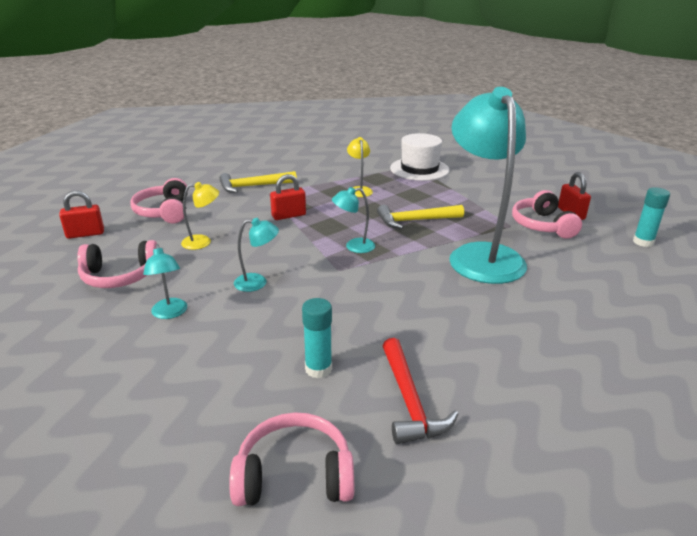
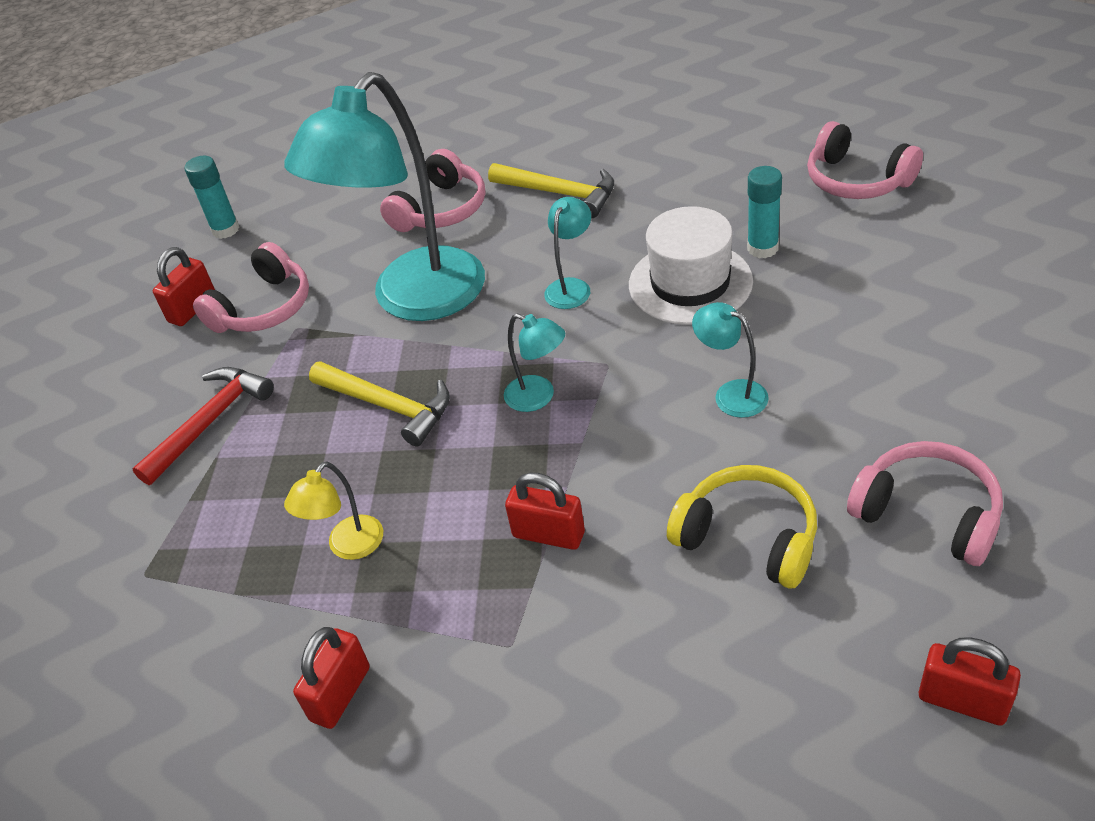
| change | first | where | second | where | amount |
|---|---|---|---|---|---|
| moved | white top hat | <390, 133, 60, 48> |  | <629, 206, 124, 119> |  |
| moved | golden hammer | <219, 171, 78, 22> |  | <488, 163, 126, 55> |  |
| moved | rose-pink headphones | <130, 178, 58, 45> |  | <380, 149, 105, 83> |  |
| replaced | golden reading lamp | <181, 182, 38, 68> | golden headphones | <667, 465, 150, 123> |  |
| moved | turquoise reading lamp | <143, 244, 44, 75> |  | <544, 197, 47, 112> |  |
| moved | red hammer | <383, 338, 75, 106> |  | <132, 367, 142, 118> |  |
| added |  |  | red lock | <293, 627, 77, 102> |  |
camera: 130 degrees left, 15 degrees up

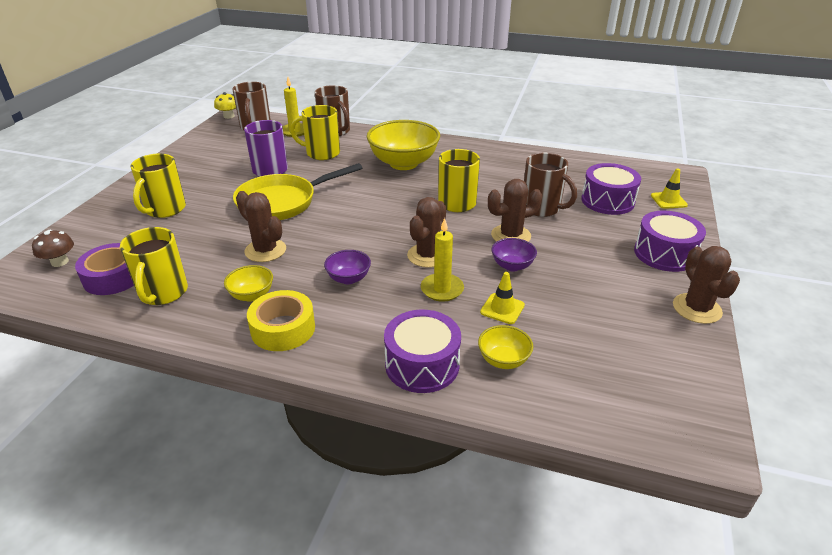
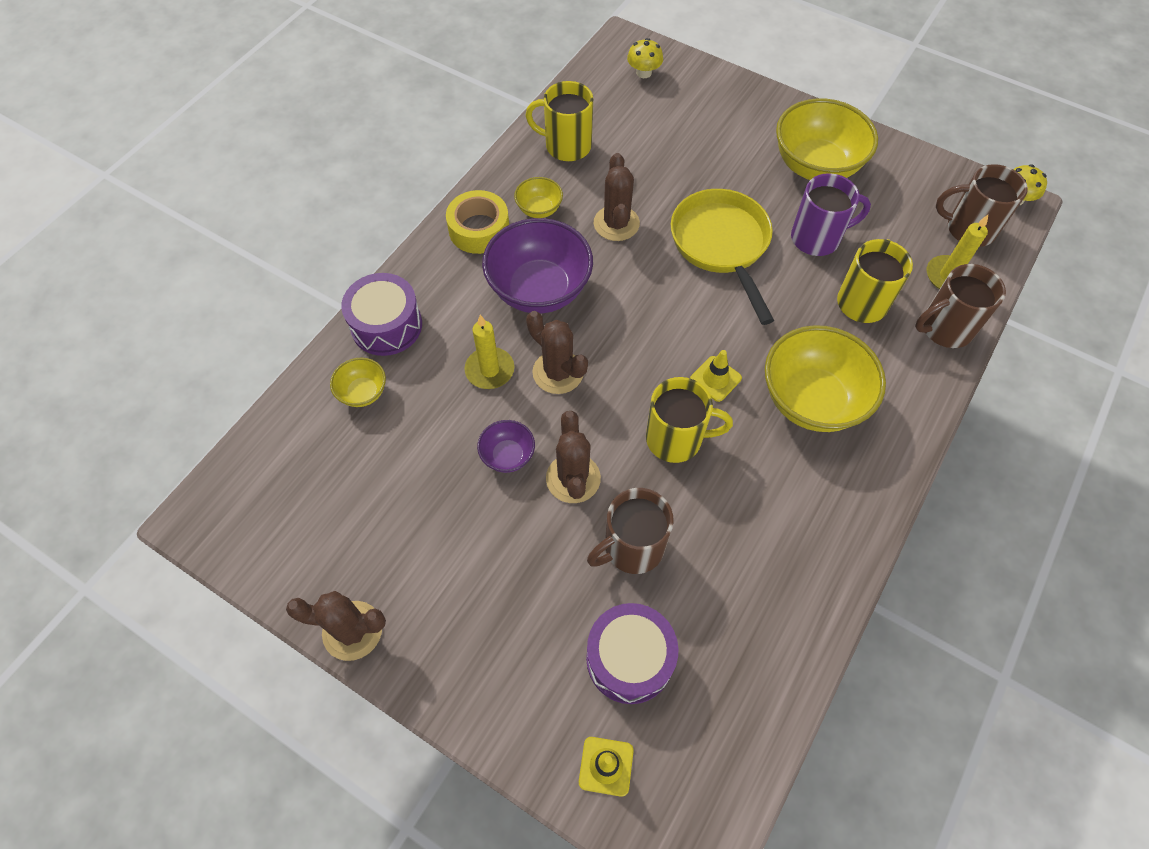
| change | first | where | second | where | amount |
|---|---|---|---|---|---|
| removed | golden mug | <130, 153, 56, 65> |  |  |  |
| turned | russet cactus | <236, 191, 50, 71> |  | <594, 153, 46, 88> | 60 degrees counterclockwise |
| removed | violet toy drum | <634, 211, 72, 61> |  |  |  |
| recoloured | russet mushroom | <32, 230, 42, 37> | golden mushroom | <627, 38, 36, 40> |  |
| removed | violet roll of tape | <75, 243, 59, 52> |  |  |  |
| resized | violet deep dish | <324, 250, 47, 34> |  | <482, 218, 111, 95> | x2.10 |
| moved | golden safety cone | <480, 272, 45, 52> |  | <690, 350, 52, 52> |  |
| added |  |  | golden deep dish | <776, 98, 102, 82> |  |
camera: 105 degrees right, 25 degrees up

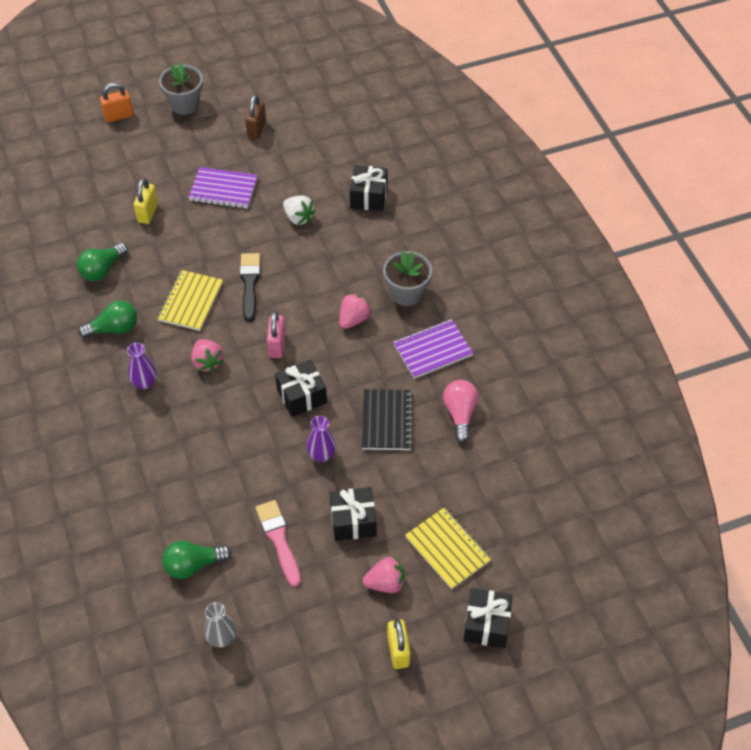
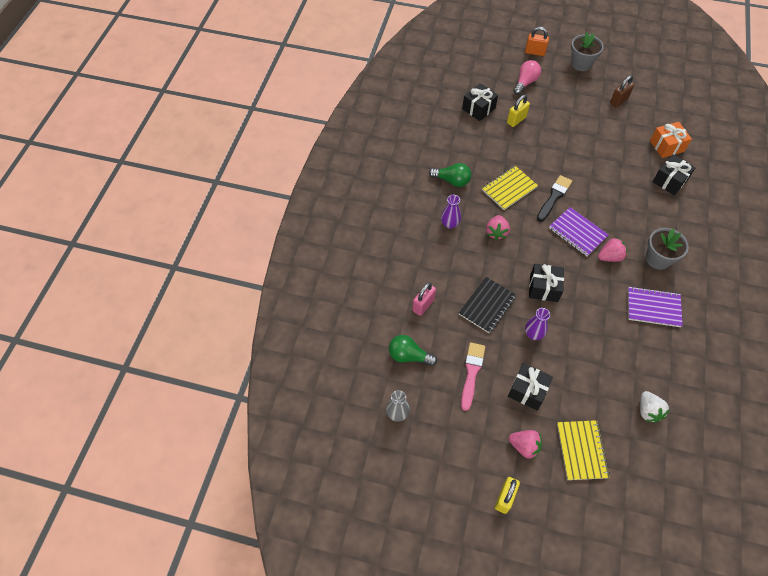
| change | first | where | second | where | amount |
|---|---|---|---|---|---|
| moved | violet notepad | <189, 167, 69, 42> |  | <549, 207, 59, 49> |  |
| moved | white strawberry | <283, 195, 32, 30> |  | <640, 391, 30, 32> |  |
| removed | green bulb | <77, 243, 51, 38> |  |  |  |
| moved | rose-pink lock | <267, 311, 19, 47> |  | <412, 282, 24, 34> |  |
| moved | rose-pink bulb | <443, 380, 35, 63> |  | <513, 60, 28, 35> |  |
| moved | jet-black notepad | <362, 389, 52, 61> |  | <459, 277, 58, 56> |  |
| moved | jet-black wrapped gift | <463, 588, 50, 60> |  | <462, 83, 36, 38> |  |
| added |  |  | bright orange wrapped gift | <650, 122, 42, 36> |  |
camera: 35 degrees right, 5 degrees up

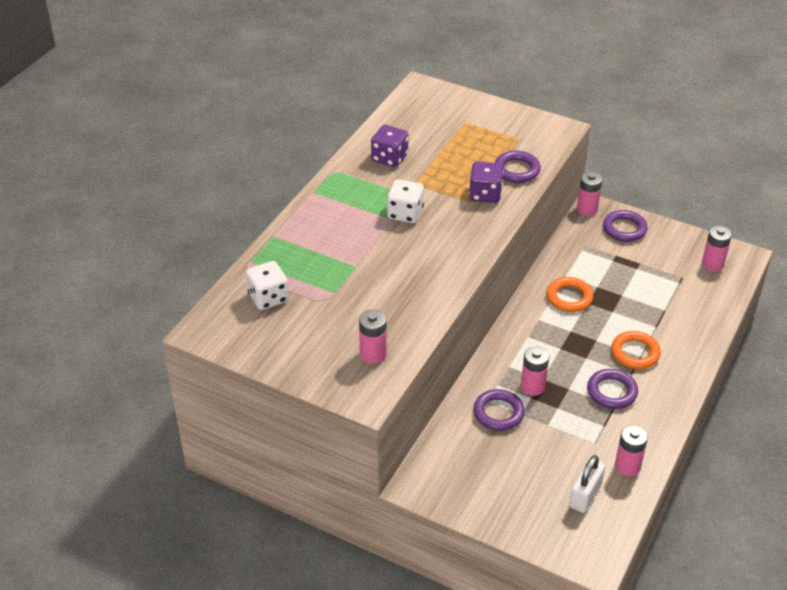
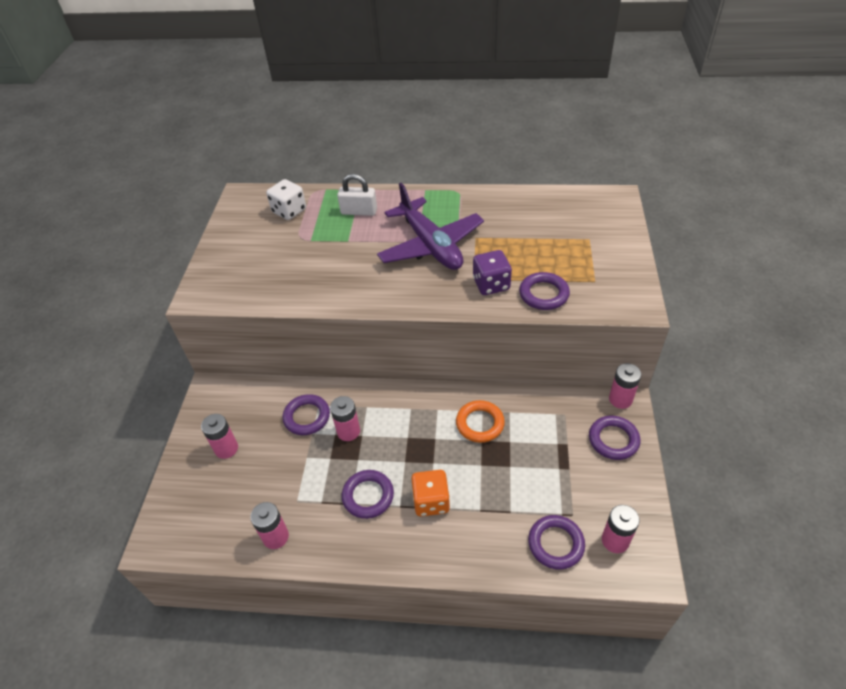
| change | first | where | second | where | amount |
|---|---|---|---|---|---|
| removed | violet game die | <371, 125, 37, 42> |  |  |  |
| replaced | white game die | <387, 179, 37, 44> | violet plane | <377, 183, 107, 87> |  |
| moved | rose-pink battery | <359, 310, 28, 54> |  | <201, 414, 37, 45> |  |
| replaced | bright orange hoop | <611, 331, 50, 38> | bright orange game die | <411, 470, 39, 47> |  |
| moved | white lock | <569, 455, 36, 58> |  | <337, 174, 40, 42> |  |
| added |  |  | violet hoop | <528, 515, 57, 55> |  |
camera: 70 degrees right, 5 degrees up

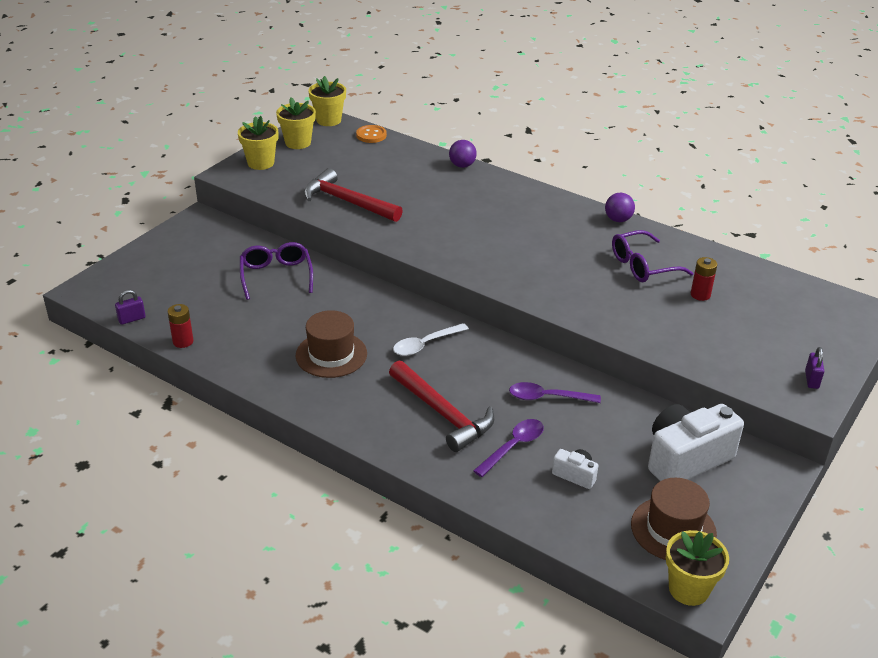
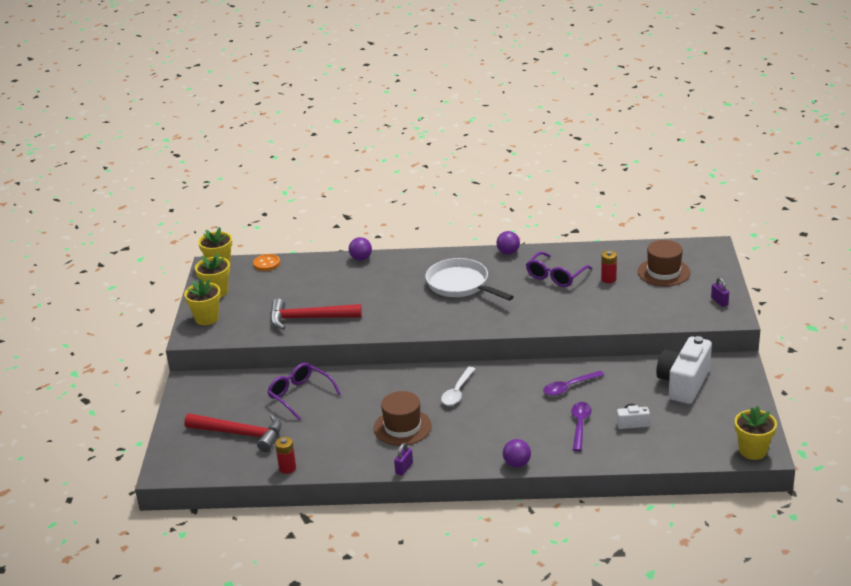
| change | first | where | second | where | amount |
|---|---|---|---|---|---|
| moved | violet lock | <115, 290, 31, 35> |  | <394, 443, 19, 33> |  |
| moved | red hammer | <389, 360, 105, 92> |  | <184, 413, 97, 39> |  |
| moved | russet top hat | <631, 478, 86, 82> |  | <638, 240, 52, 46> |  |
| added |  |  | white skillet | <426, 258, 88, 43> |  |
| added |  |  | violet sphere | <503, 439, 28, 29> |  |
camera: 30 degrees left, 5 degrees down

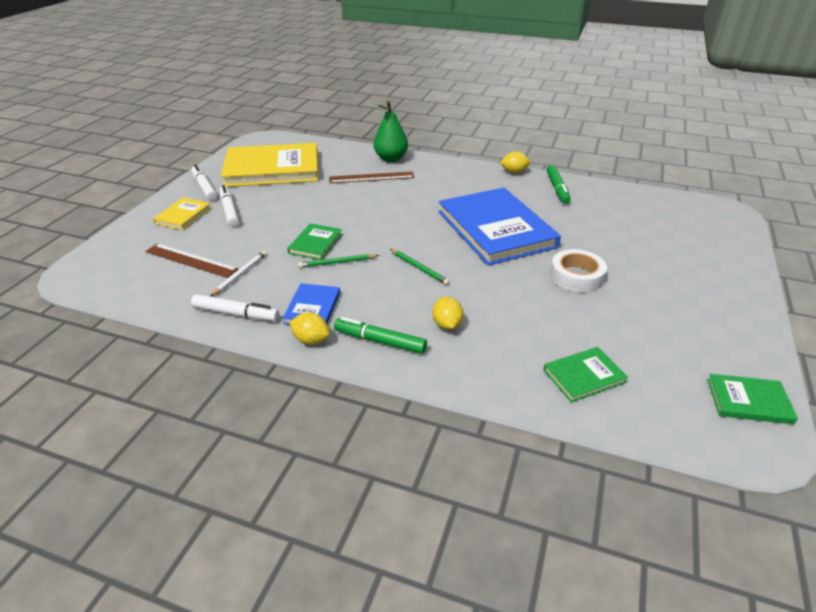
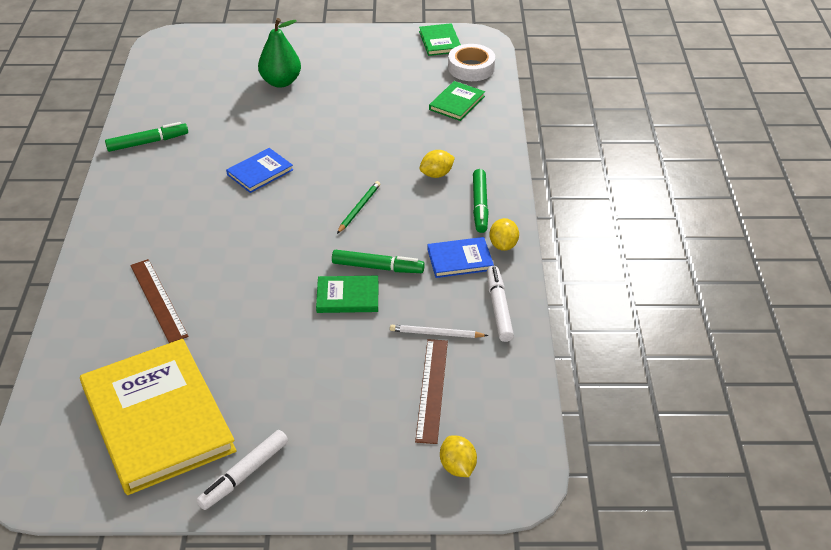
| change | first | where | second | where | amount |
|---|---|---|---|---|---|
| moved | green pear fruit | <374, 101, 34, 61> |  | <258, 18, 43, 70> |  |
| moved | golden citrus fruit | <500, 152, 30, 21> |  | <440, 435, 37, 42> |  |
| removed | white marker pen | <220, 185, 19, 42> |  |  |  |
| resized | blue hardback | <439, 188, 122, 78> |  | <226, 148, 67, 45> | x0.45 |
| removed | golden hardback | <153, 198, 58, 32> |  |  |  |
| moved | white roll of tape | <550, 249, 57, 44> |  | <448, 44, 47, 37> |  |
| replaced | green lead pencil | <298, 254, 81, 14> | green marker pen | <332, 250, 93, 23> |  |
| turned | green hardback | <543, 347, 85, 56> |  | <429, 81, 56, 40> | 75 degrees clockwise |
camera: 110 degrees left, 5 degrees up

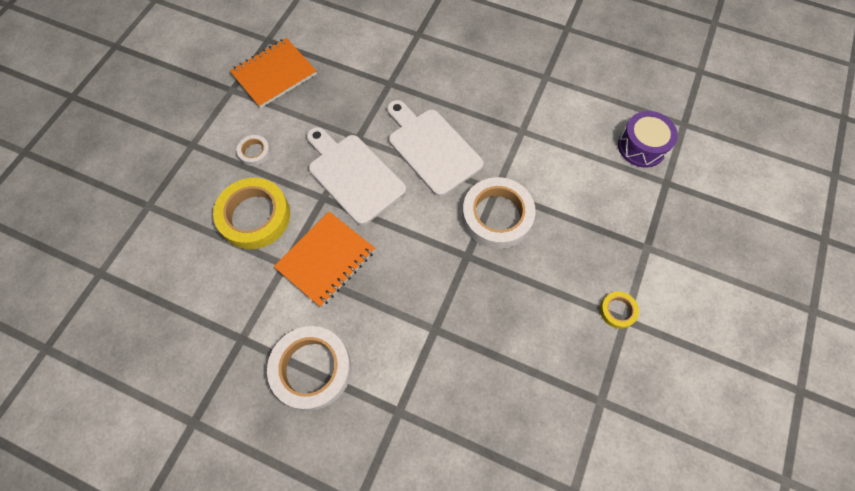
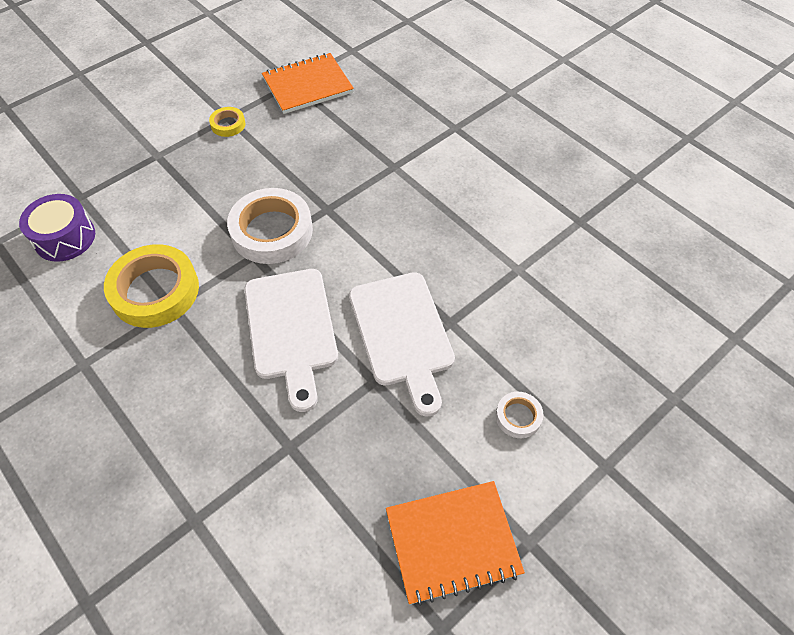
| change | first | where | second | where | amount |
|---|---|---|---|---|---|
| moved | golden roll of tape | <213, 178, 77, 71> |  | <104, 244, 95, 84> |  |
| moved | bright orange notepad | <274, 212, 101, 95> |  | <262, 53, 92, 61> |  |
| removed | white roll of tape | <267, 326, 84, 85> |  |  |  |
camera: 155 degrees left, 10 degrees down

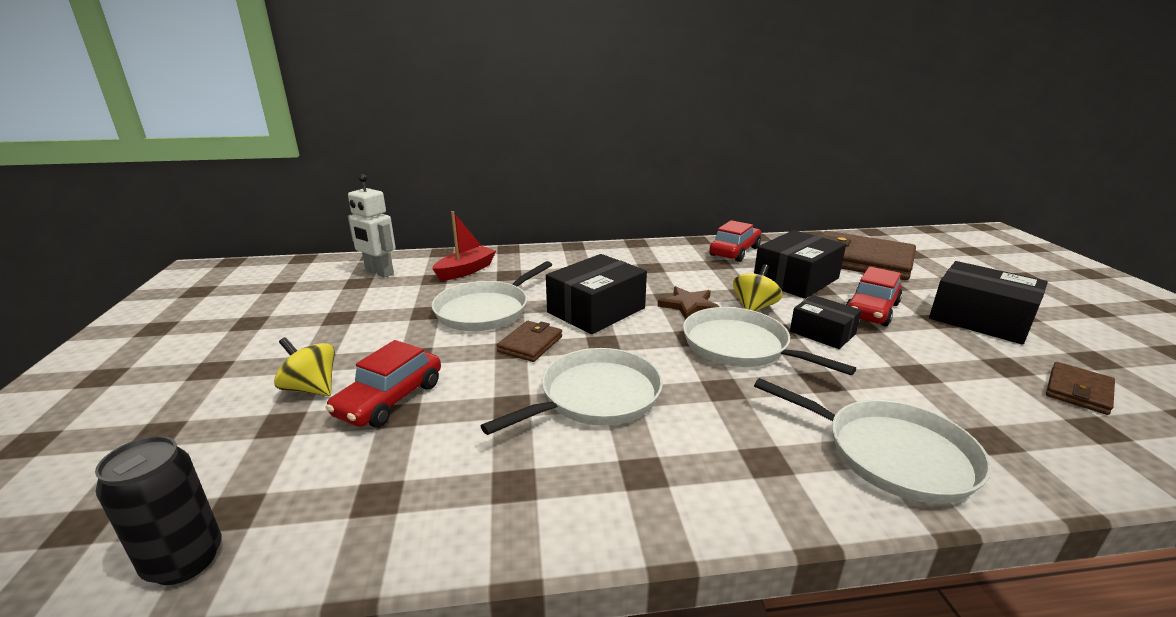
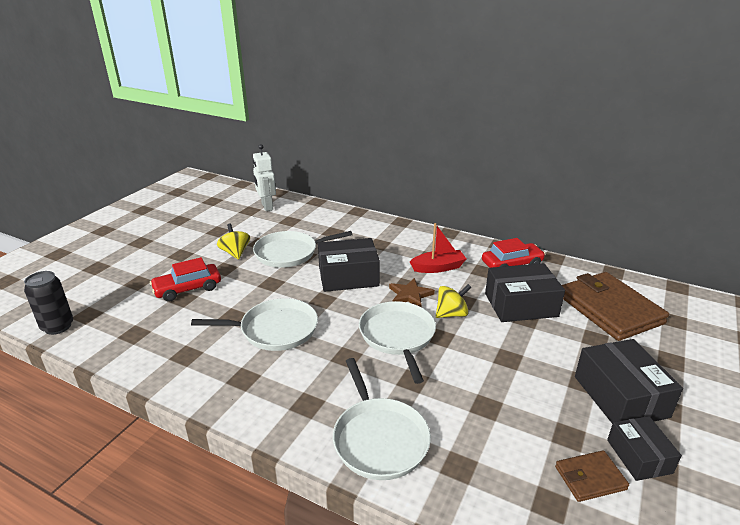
| change | first | where | second | where | amount |
|---|---|---|---|---|---|
| moved | red sailboat | <432, 211, 64, 70> |  | <410, 223, 57, 50> |  |
| removed | red toy car | <845, 267, 57, 59> |  |  |  |
| moved | jet-black box | <790, 295, 72, 54> |  | <607, 416, 75, 65> |  |
| removed | russet wallet | <497, 321, 65, 41> |  |  |  |
| moved | golden toy top | <274, 337, 61, 59> |  | <217, 224, 33, 35> |  |
camera: 35 degrees right, 5 degrees up

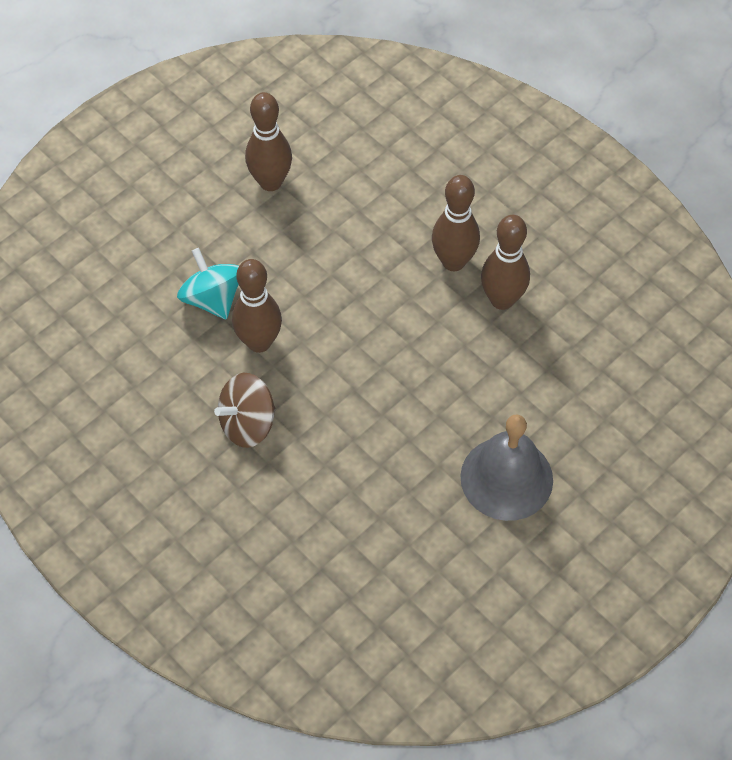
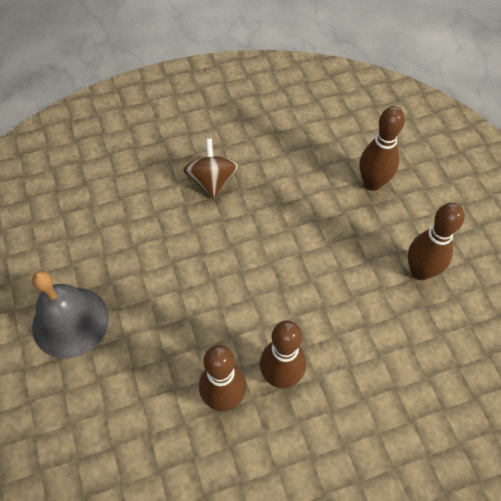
| change | first | where | second | where | amount |
|---|---|---|---|---|---|
| removed | turquoise toy top | <177, 248, 62, 72> |  |  |  |
| moved | russet bowling pin | <232, 259, 50, 94> |  | <360, 106, 45, 85> |  |
camera: 115 degrees right, 0 degrees up

